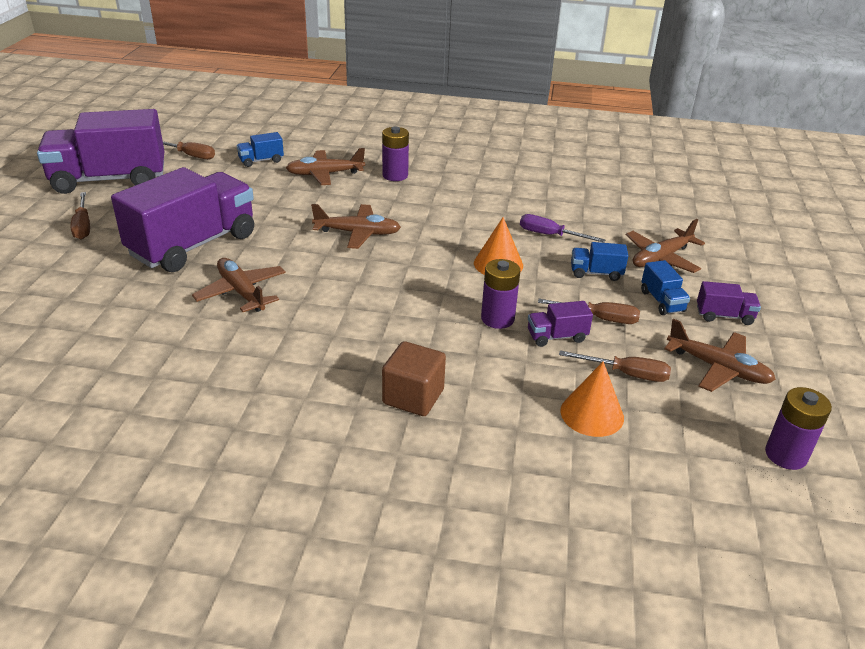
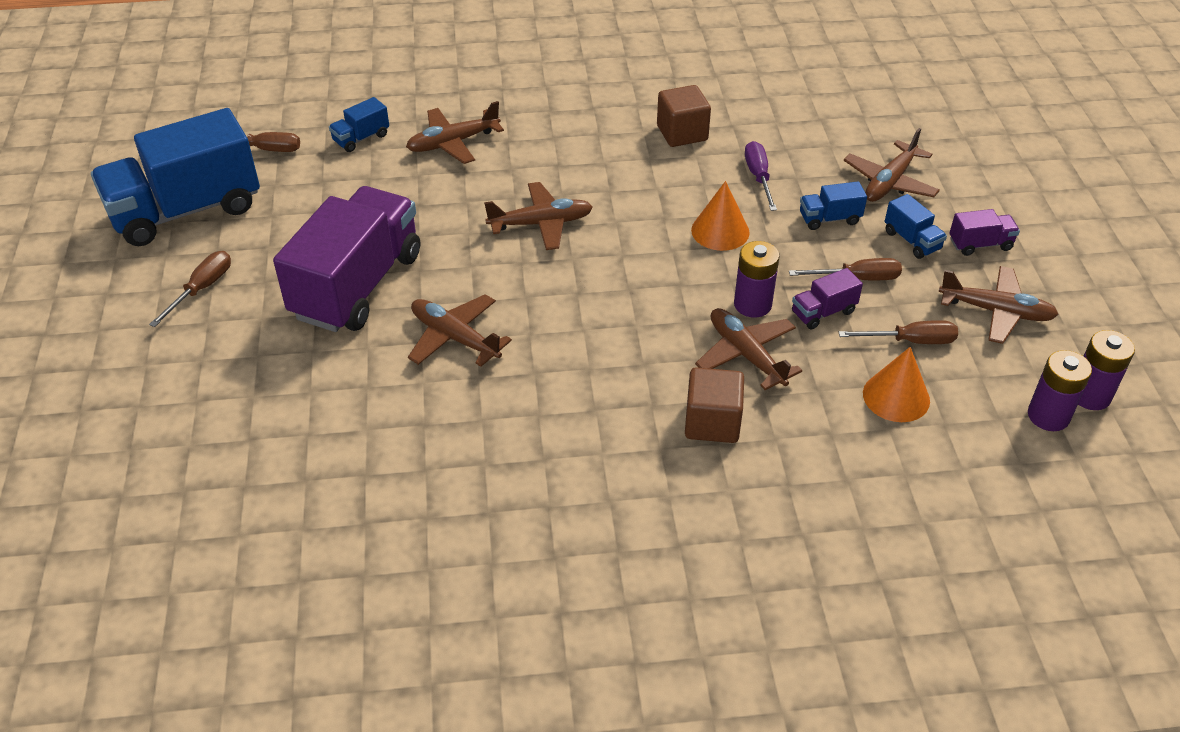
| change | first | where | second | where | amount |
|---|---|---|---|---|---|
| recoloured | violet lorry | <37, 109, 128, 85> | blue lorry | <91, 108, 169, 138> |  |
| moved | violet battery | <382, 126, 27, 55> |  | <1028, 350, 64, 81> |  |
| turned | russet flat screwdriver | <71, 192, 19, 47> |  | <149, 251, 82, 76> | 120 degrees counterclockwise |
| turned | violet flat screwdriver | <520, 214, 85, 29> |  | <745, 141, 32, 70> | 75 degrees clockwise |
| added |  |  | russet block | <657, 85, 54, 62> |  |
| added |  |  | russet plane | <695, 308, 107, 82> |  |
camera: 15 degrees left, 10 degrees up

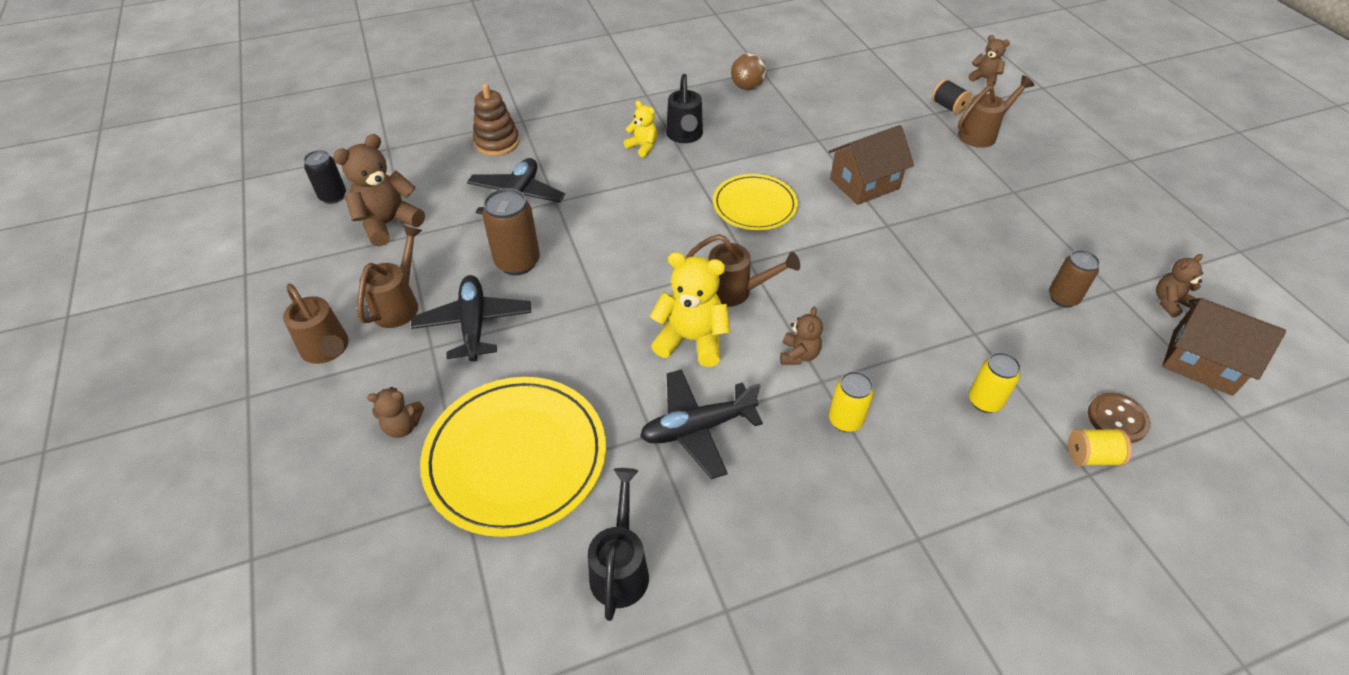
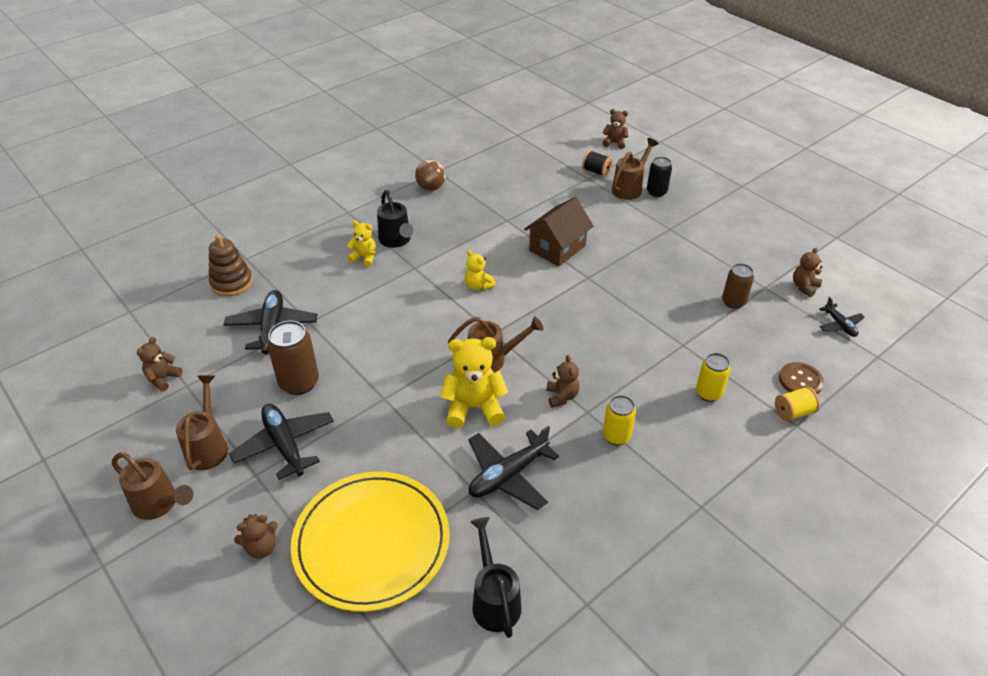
| change | first | where | second | where | amount |
|---|---|---|---|---|---|
| resized | russet teddy | <333, 134, 92, 113> |  | <136, 337, 46, 54> | x0.56 |
| moved | jet-black can | <304, 150, 42, 54> |  | <647, 157, 25, 40> |  |
| replaced | golden dinner plate | <713, 174, 85, 56> | golden teddy | <465, 250, 31, 40> |  |
| replaced | russet toy house | <1162, 298, 124, 98> | jet-black plane | <819, 297, 46, 40> |  |
camera: 20 degrees left, 5 degrees down

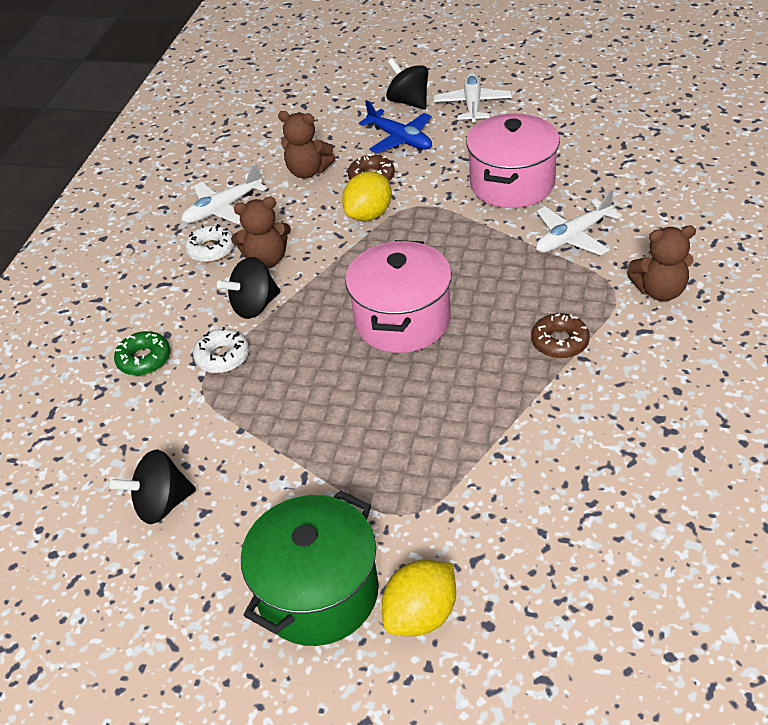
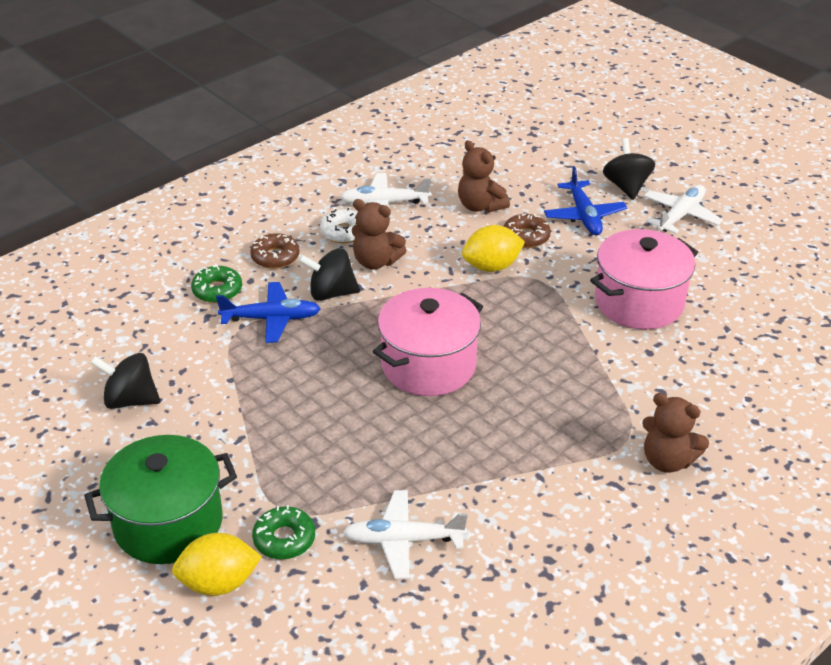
| change | first | where | second | where | amount |
|---|---|---|---|---|---|
| moved | white plane | <536, 190, 86, 65> |  | <343, 490, 125, 89> |  |
| moved | russet glazed donut | <531, 313, 59, 45> |  | <250, 233, 50, 36> |  |
| replaced | white glazed donut | <193, 327, 56, 46> | blue plane | <216, 282, 105, 61> |  |
| added |  |  | green glazed donut | <252, 505, 63, 54> |  |
camera: 30 degrees right, 5 degrees down

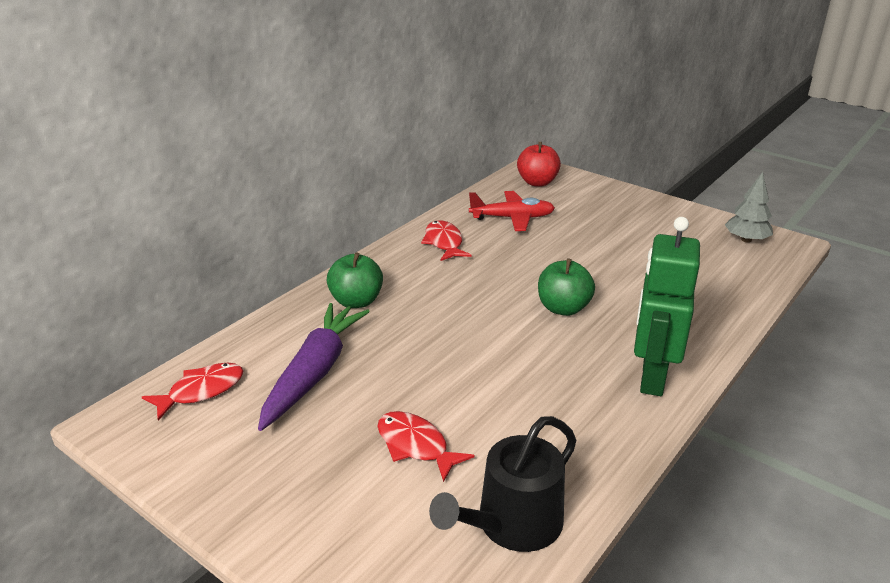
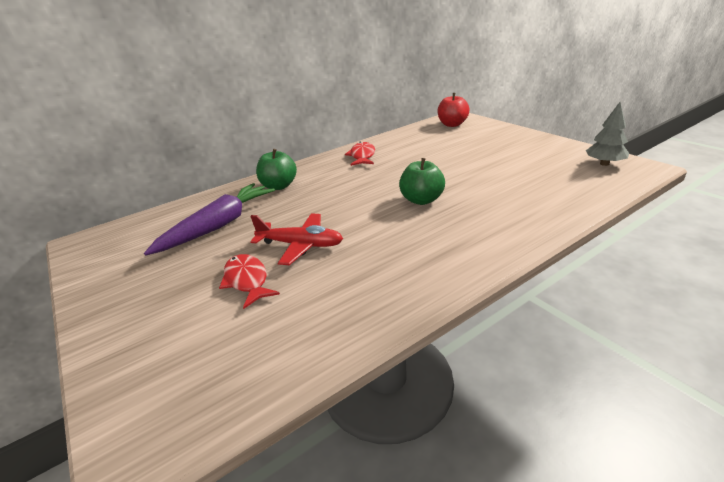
| change | first | where | second | where | amount |
|---|---|---|---|---|---|
| moved | red plane | <469, 191, 86, 40> |  | <250, 213, 93, 52> |  |
| removed | green robot figure | <634, 217, 66, 179> |  |  |  |
| removed | red fish figure | <142, 363, 102, 58> |  |  |  |
| removed | jet-black sprinkling can | <429, 416, 147, 136> |  |  |  |
camera: 20 degrees right, 0 degrees up

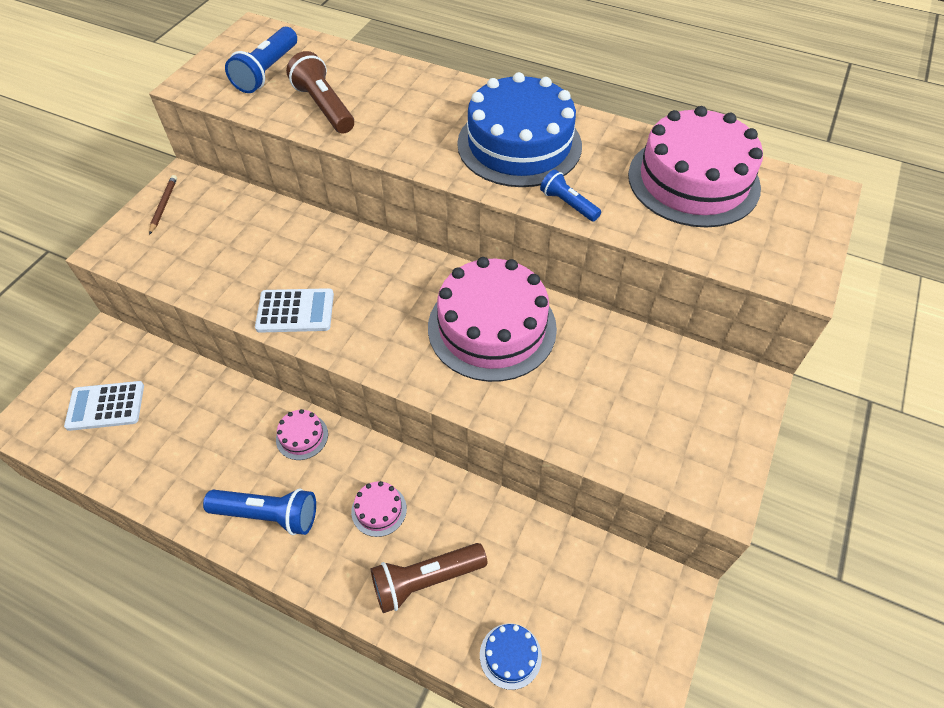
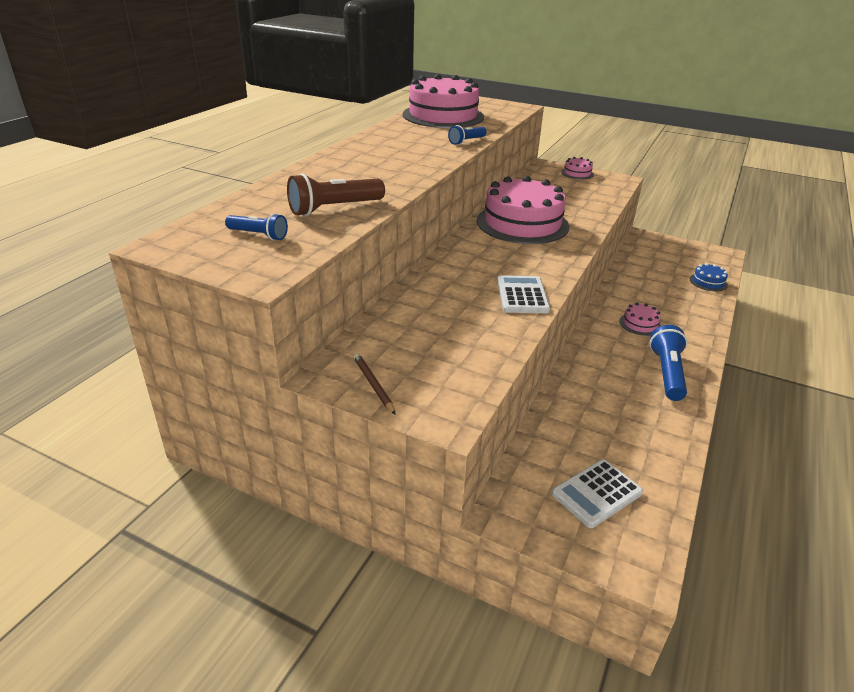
| change | first | where | second | where | amount |
|---|---|---|---|---|---|
| resized | blue flashlight | <225, 27, 72, 66> |  | <225, 213, 63, 28> | x0.60 |
| removed | blue gateau | <457, 72, 125, 115> |  |  |  |
| turned | russet lead pencil | <149, 175, 28, 60> |  | <353, 353, 43, 62> | 60 degrees clockwise |
| turned | white calculator | <64, 381, 80, 50> |  | <552, 459, 91, 69> | 60 degrees clockwise |
| moved | rose-pink gateau | <276, 409, 52, 51> |  | <561, 157, 33, 22> |  |
| removed | russet flashlight | <371, 543, 116, 70> |  |  |  |
camera: 90 degrees left, 20 degrees down

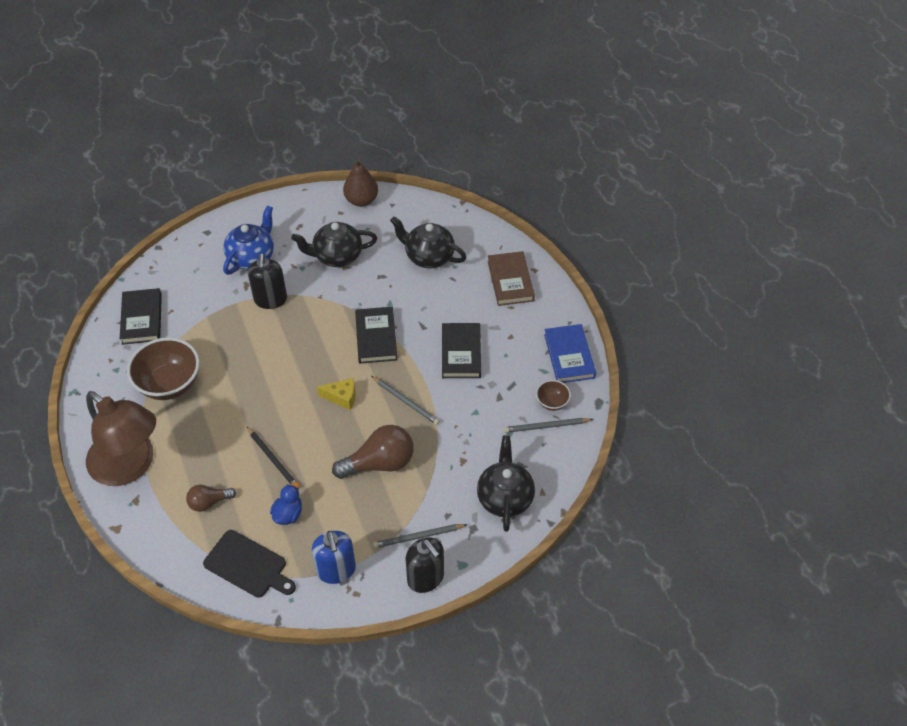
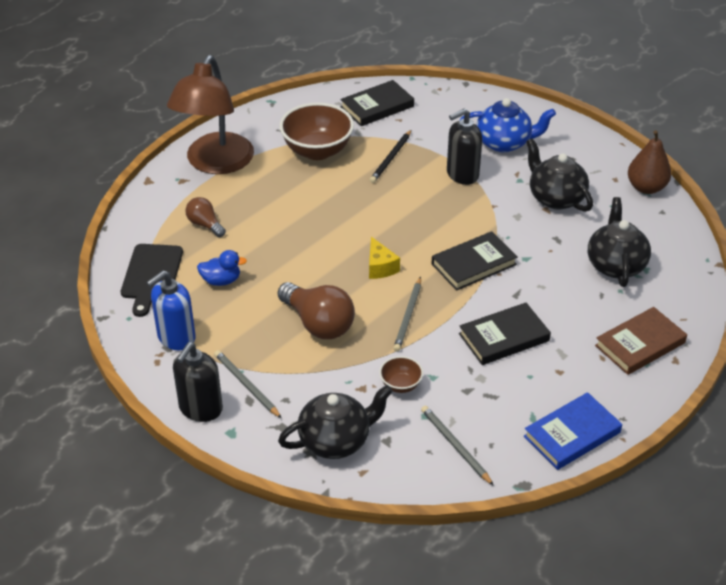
| change | first | where | second | where | amount |
|---|---|---|---|---|---|
| moved | russet deep dish | <536, 380, 35, 31> |  | <379, 356, 44, 37> |  |
| moved | jet-black lead pencil | <247, 427, 53, 61> |  | <370, 130, 41, 53> |  |
camera: 65 degrees right, 10 degrees down

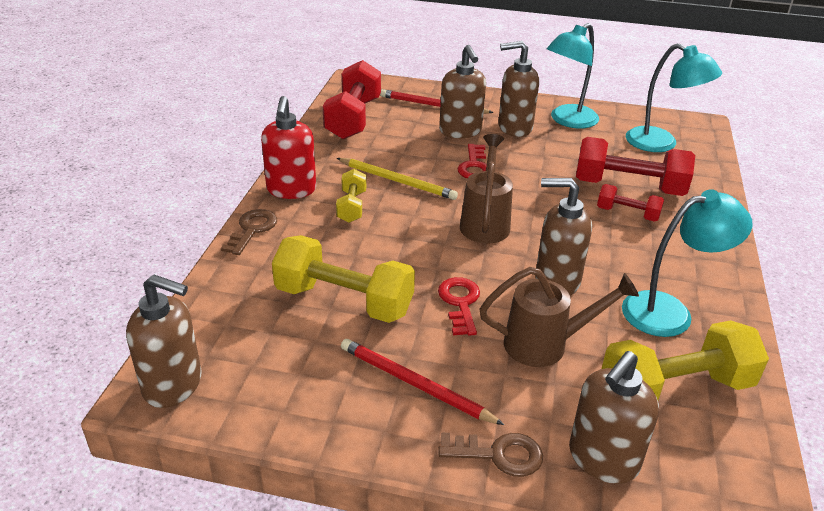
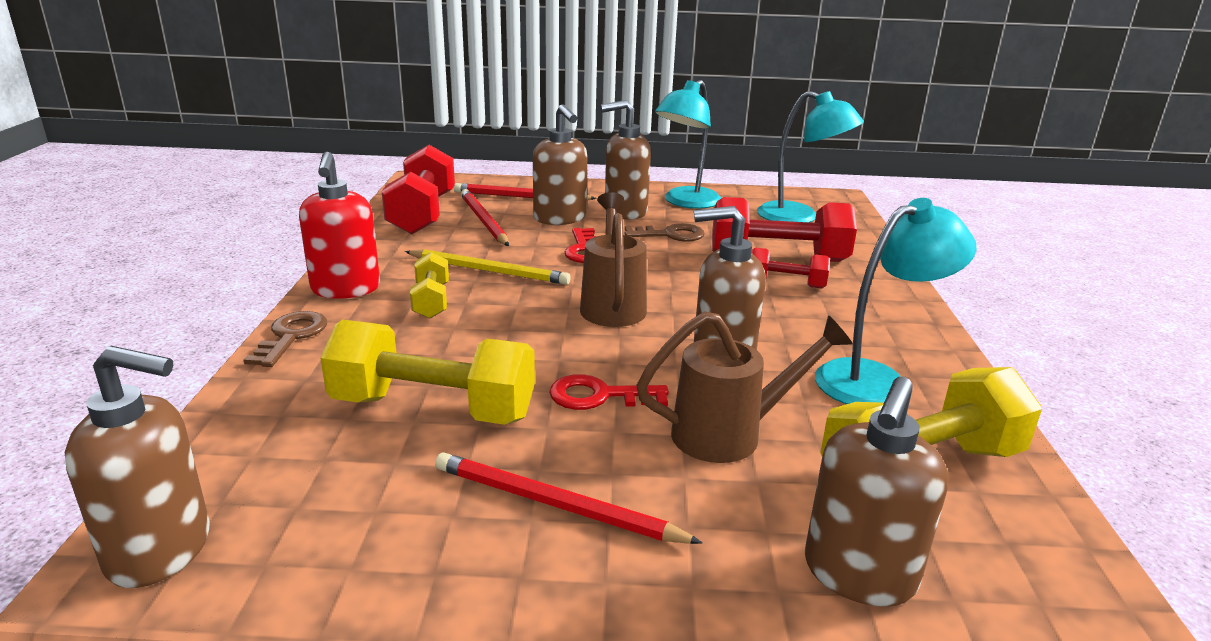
| change | first | where | second | where | amount |
|---|---|---|---|---|---|
| turned | red latchkey | <438, 277, 42, 59> |  | <549, 374, 120, 36> | 75 degrees counterclockwise |
| moved | russet latchkey | <438, 433, 105, 44> |  | <625, 223, 80, 19> |  |
| added |  |  | red lead pencil | <461, 189, 48, 57> |  |
camera: 10 degrees left, 10 degrees down

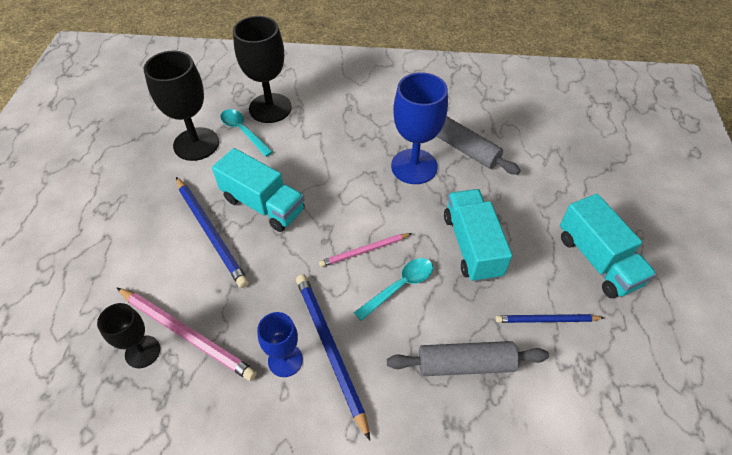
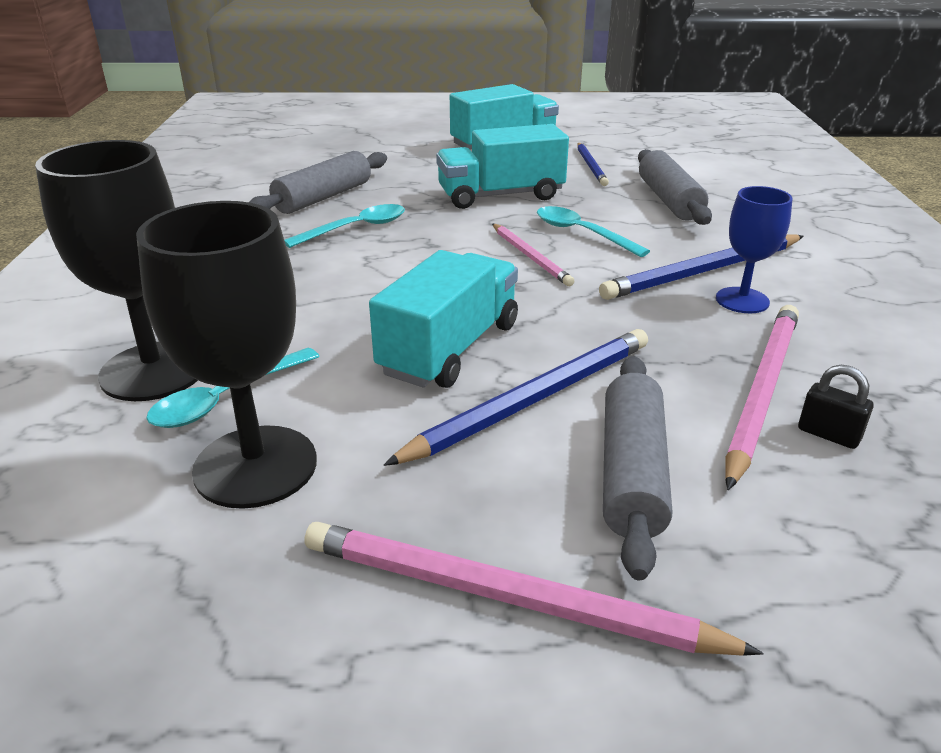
| change | first | where | second | where | amount |
|---|---|---|---|---|---|
| replaced | blue wine glass | <391, 72, 57, 112> | turquoise teaspoon | <284, 204, 121, 44> |  |
| replaced | jet-black wine glass | <97, 303, 63, 65> | jet-black lock | <798, 365, 75, 84> |  |
| added |  |  | grey rolling pin | <603, 356, 69, 224> |  |
| added |  |  | rose-pink lead pencil | <305, 522, 459, 134> |  |
camera: 95 degrees left, 20 degrees down

